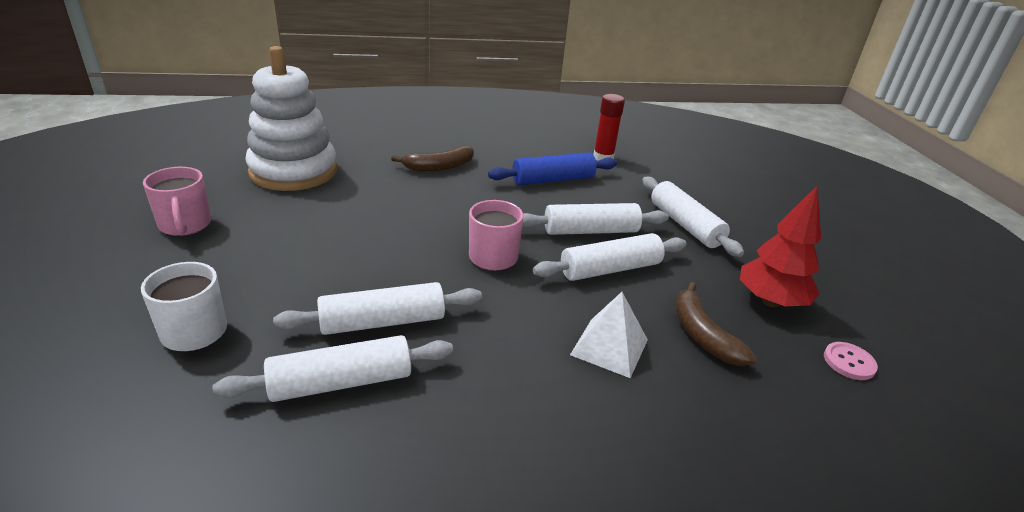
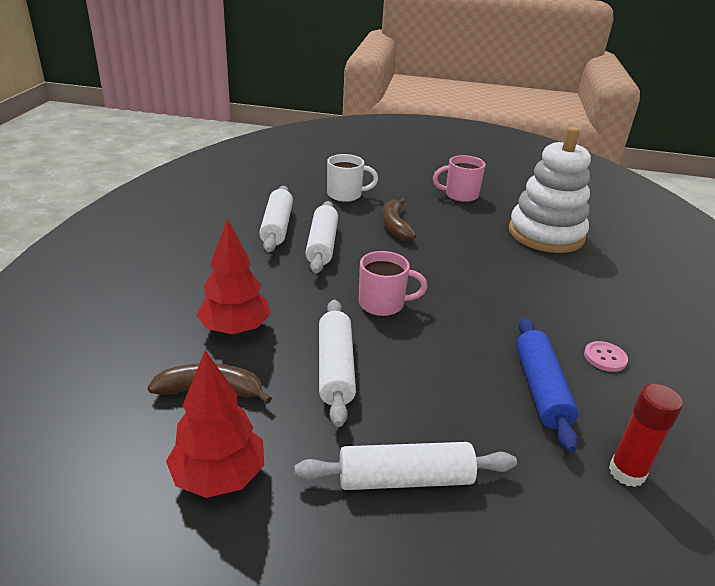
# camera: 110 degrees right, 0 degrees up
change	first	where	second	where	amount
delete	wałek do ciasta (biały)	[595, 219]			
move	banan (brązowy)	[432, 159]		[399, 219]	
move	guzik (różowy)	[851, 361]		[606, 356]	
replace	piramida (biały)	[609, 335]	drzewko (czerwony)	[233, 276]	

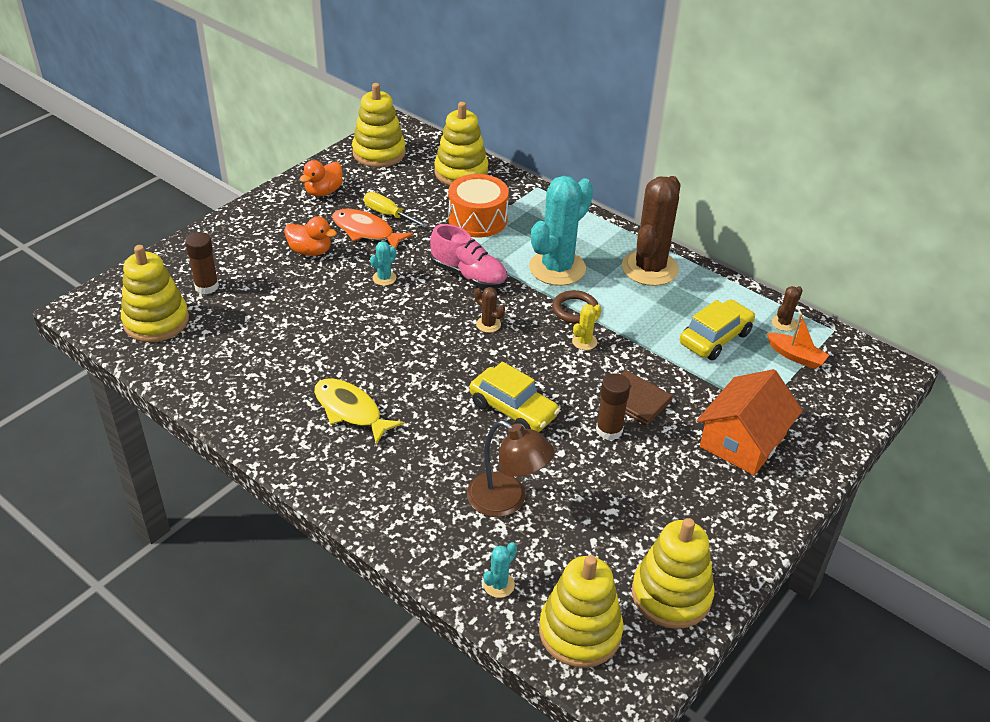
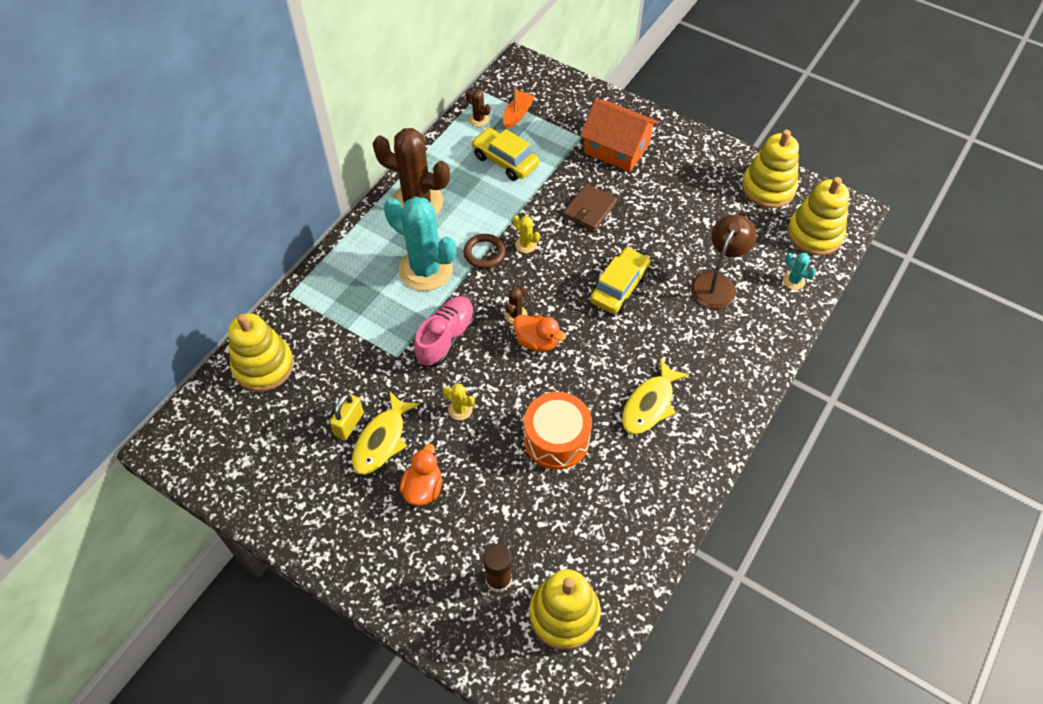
# camera: 95 degrees left, 15 degrees up
change	first	where	second	where	amount
delete	zabawka nakładanka (żółty)	[379, 125]			
delete	klej w sztyfcie (brązowy)	[613, 406]			
move	kaczka (pomarańczowy)	[321, 178]		[539, 333]	
move	bęben (pomarańczowy)	[478, 206]		[558, 431]	
replace	śrubokręt (żółty)	[396, 210]	kłódka (żółty)	[347, 417]	
recolor	ryba (pomarańczowy)	[372, 228]	ryba (żółty)	[386, 433]	
recolor	kaktus (turkusowy)	[383, 263]	kaktus (żółty)	[459, 401]	

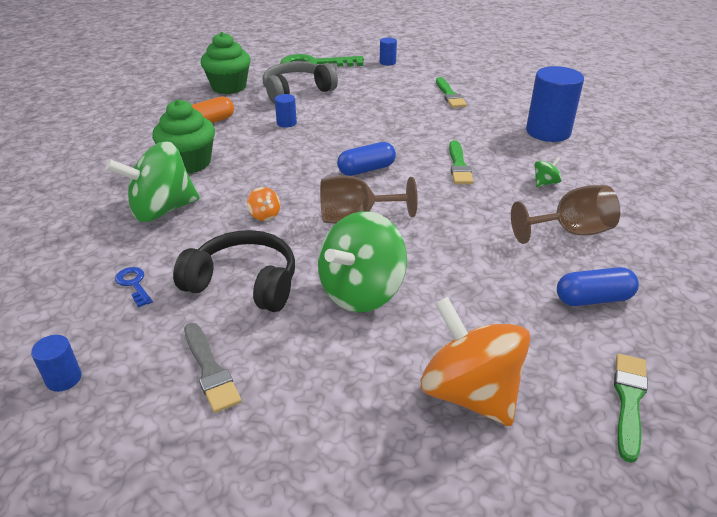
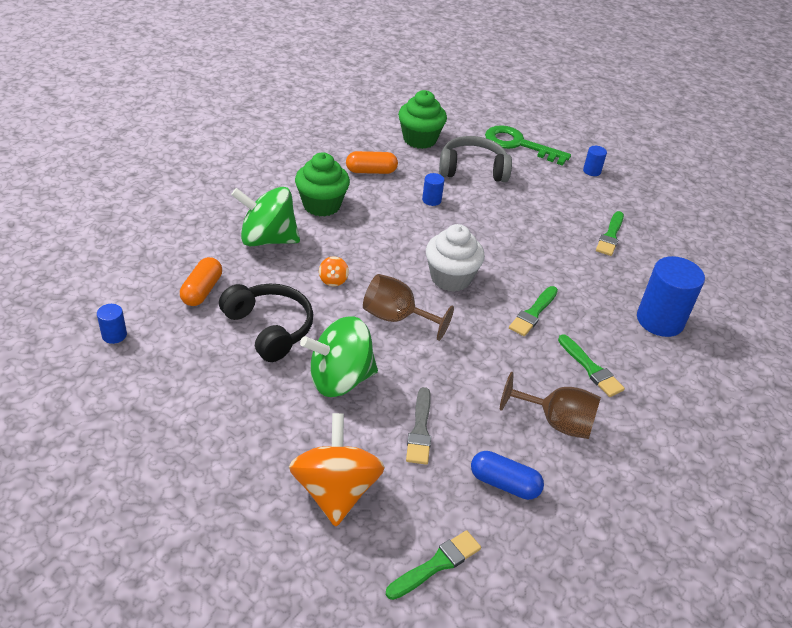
# camera: 30 degrees right, 5 degrees up
change	first	where	second	where	amount
move	pędzel (szary)	[212, 368]		[418, 426]	
replace	klucz (niebieski)	[134, 287]	kapsułka (pomarańczowy)	[201, 281]	
replace	kapsułka (niebieski)	[366, 159]	muffinka (biały)	[455, 258]	
replace	bączek (zielony)	[548, 172]	pędzel (zielony)	[591, 365]	

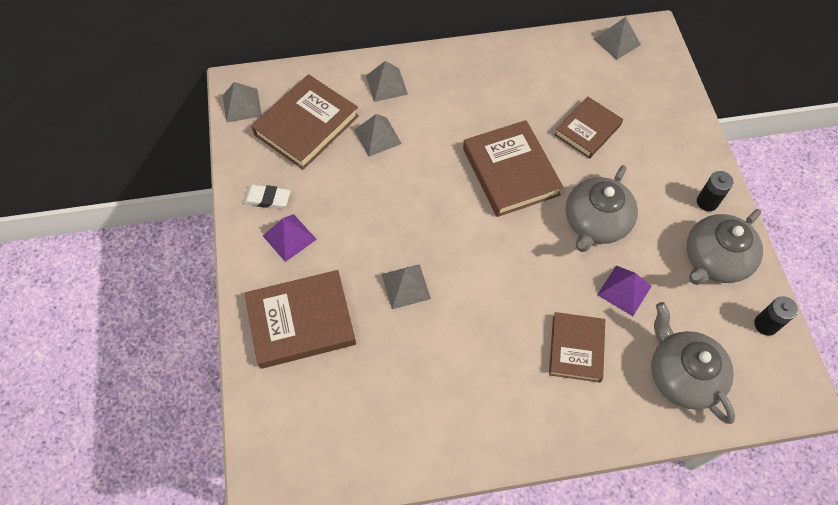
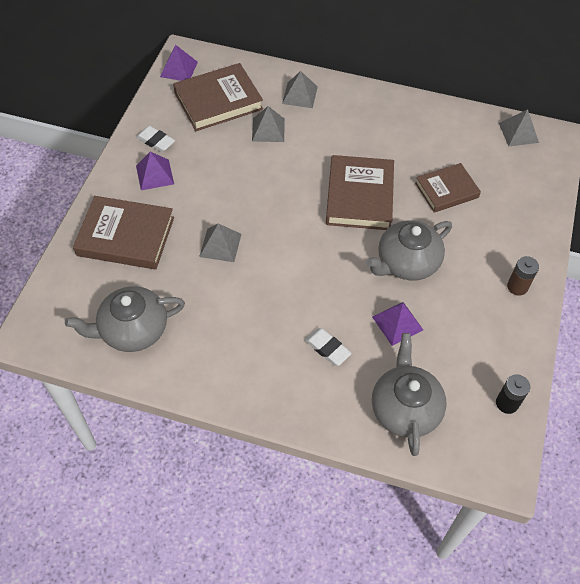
# camera: 25 degrees right, 5 degrees down
change	first	where	second	where	amount
move	imbryk (szary)	[725, 247]		[125, 319]	
replace	książka (brązowy)	[577, 347]	gumka do mazania (biały)	[328, 347]	
recolor	piramida (szary)	[242, 102]	piramida (fioletowy)	[179, 63]	
recolor	bateria (czarny)	[715, 191]	bateria (brązowy)	[523, 276]	

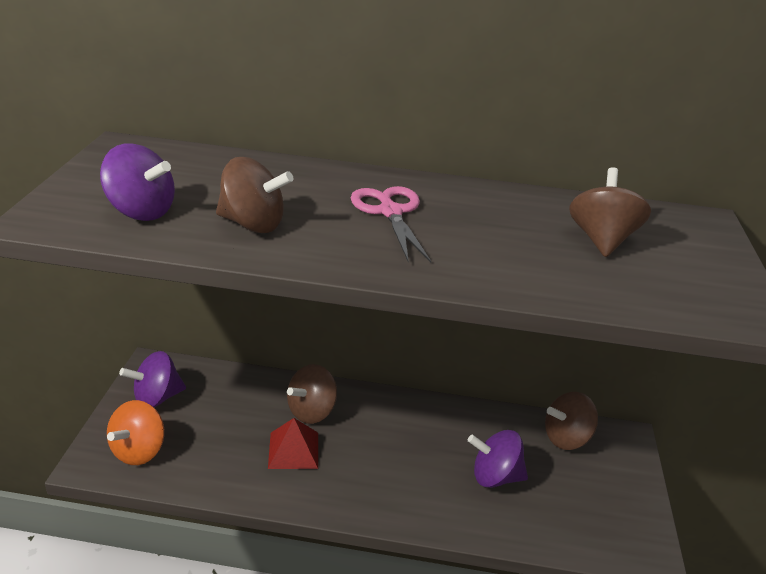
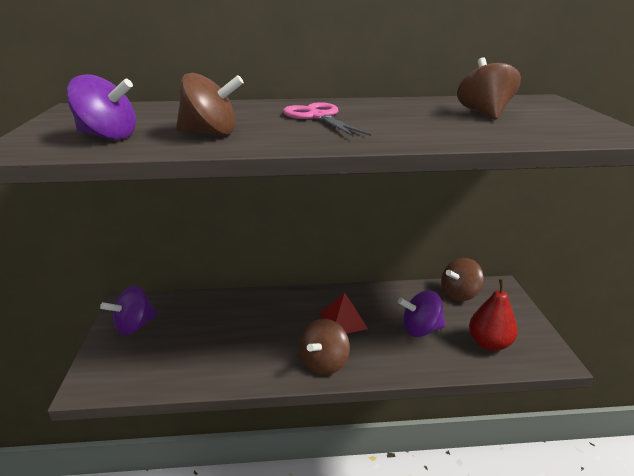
# camera: 10 degrees left, 5 degrees down
change	first	where	second	where	amount
delete	bączek (pomarańczowy)	[135, 432]			
insert			gruszka (czerwony)	[493, 315]	
move	piramida (czerwony)	[293, 443]		[344, 313]	
move	bączek (brązowy)	[312, 394]		[324, 347]	

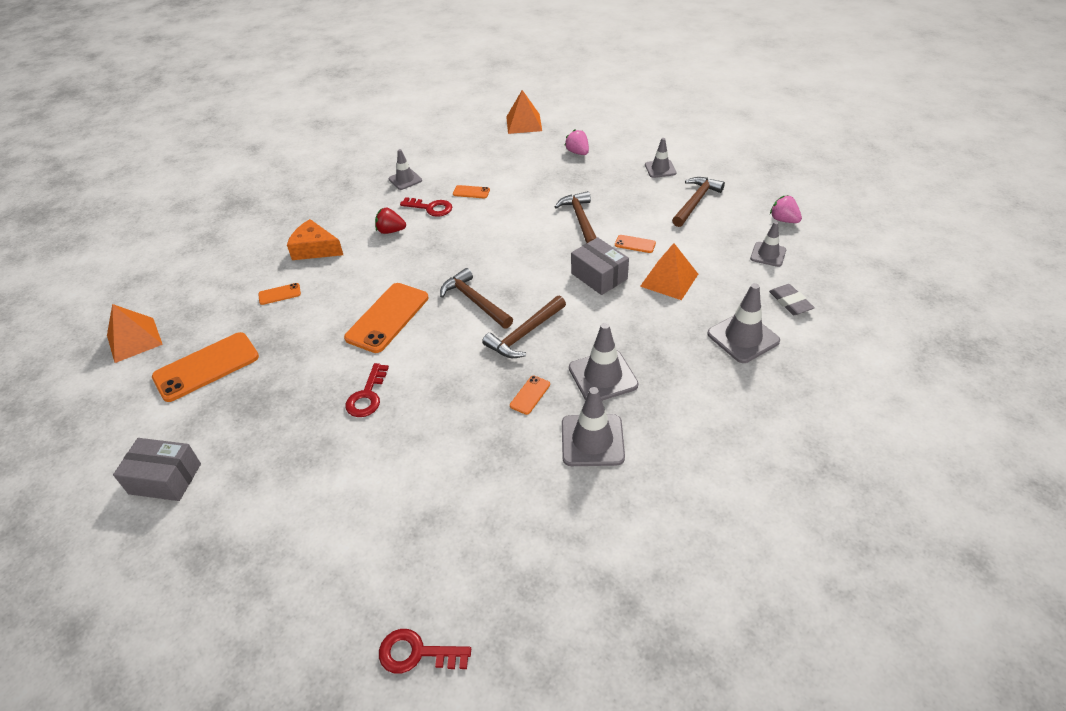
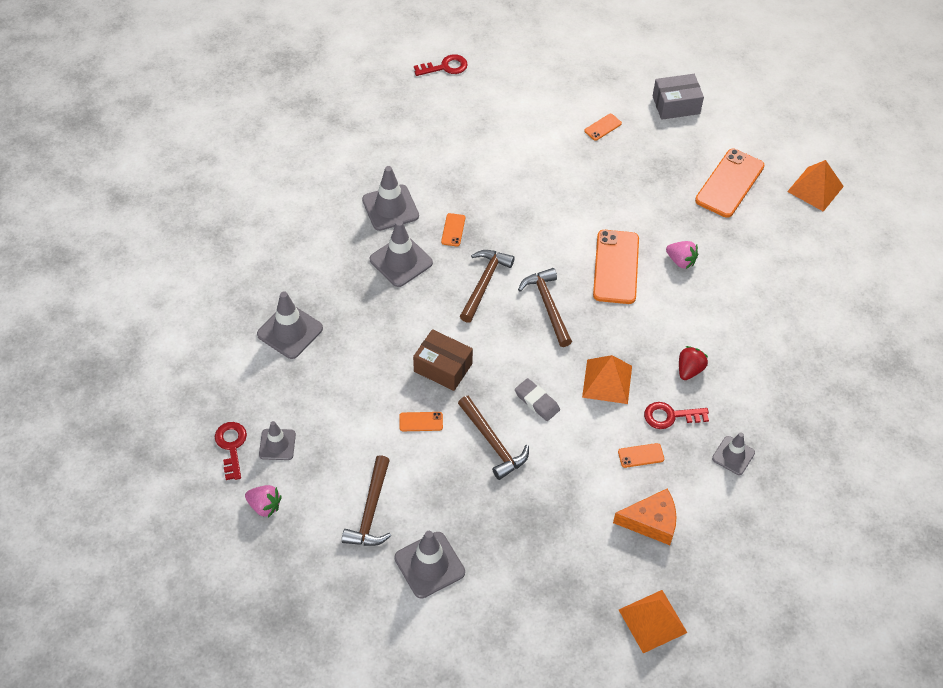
# camera: 155 degrees right, 10 degrees up
change	first	where	second	where	amount
move	telefon (pomarańczowy)	[279, 294]		[603, 127]	
move	ser (pomarańczowy)	[315, 239]		[645, 517]	
move	klucz (czerwony)	[367, 390]		[231, 451]	
move	truskawka (różowy)	[576, 142]		[682, 255]	
move	piramida (pomarańczowy)	[669, 271]		[607, 379]	
move	gumka do mazania (szary)	[792, 299]		[537, 399]	
recolor	pudełko (szary)	[600, 266]	pudełko (brązowy)	[443, 360]	
rotate	truskawka (czerwony)	[390, 220]		[693, 363]	45 degrees counterclockwise
rotate	młotek (brązowy)	[476, 298]		[545, 307]	135 degrees counterclockwise
resize	pachołek (szary)	[660, 158]		[429, 565]	x1.57

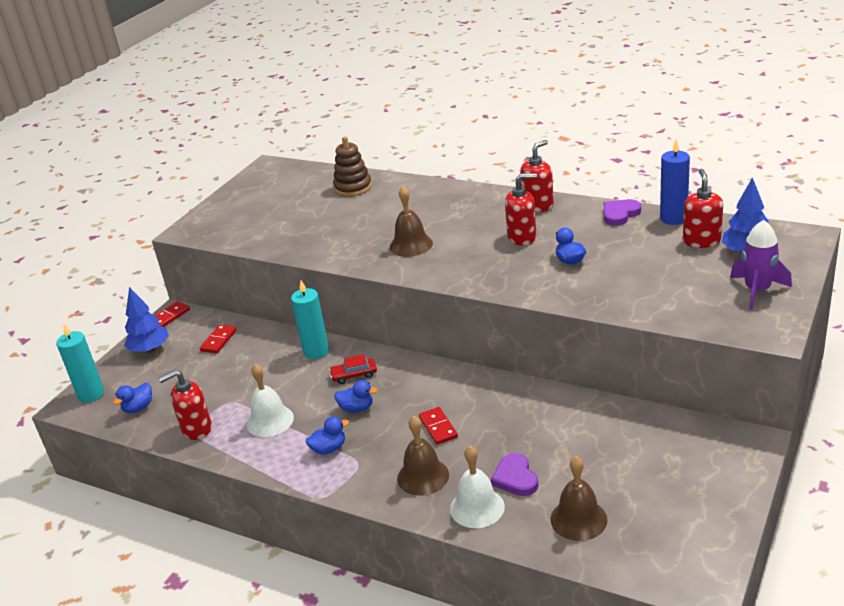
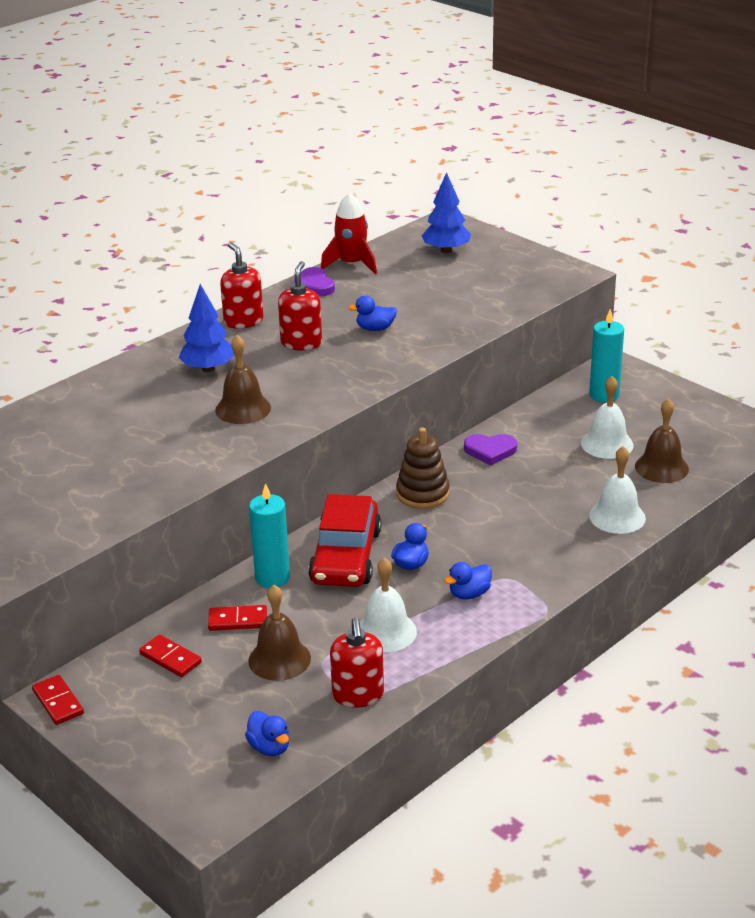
# camera: 75 degrees left, 0 degrees up
change	first	where	second	where	amount
delete	dozownik mydła (czerwony)	[703, 208]			
delete	rakieta (fioletowy)	[761, 265]			
insert			dzwonek (biały)	[607, 417]	
move	świeca (turkusowy)	[80, 363]		[606, 356]	
move	drzewko (niebieski)	[146, 320]		[206, 328]	
move	zabawka nakładanka (brązowy)	[352, 166]		[423, 468]	
move	dzwonek (brązowy)	[423, 456]		[279, 633]	
move	kostka domina (czerwony)	[438, 426]		[237, 618]	
move	serce (fioletowy)	[514, 474]		[490, 449]	
replace	świeca (niebieski)	[675, 182]	rakieta (czerwony)	[349, 233]	
rotate	kaczka (niebieski)	[327, 435]		[468, 580]	120 degrees counterclockwise
resize	samochód (czerwony)	[353, 369]		[344, 540]	x2.20

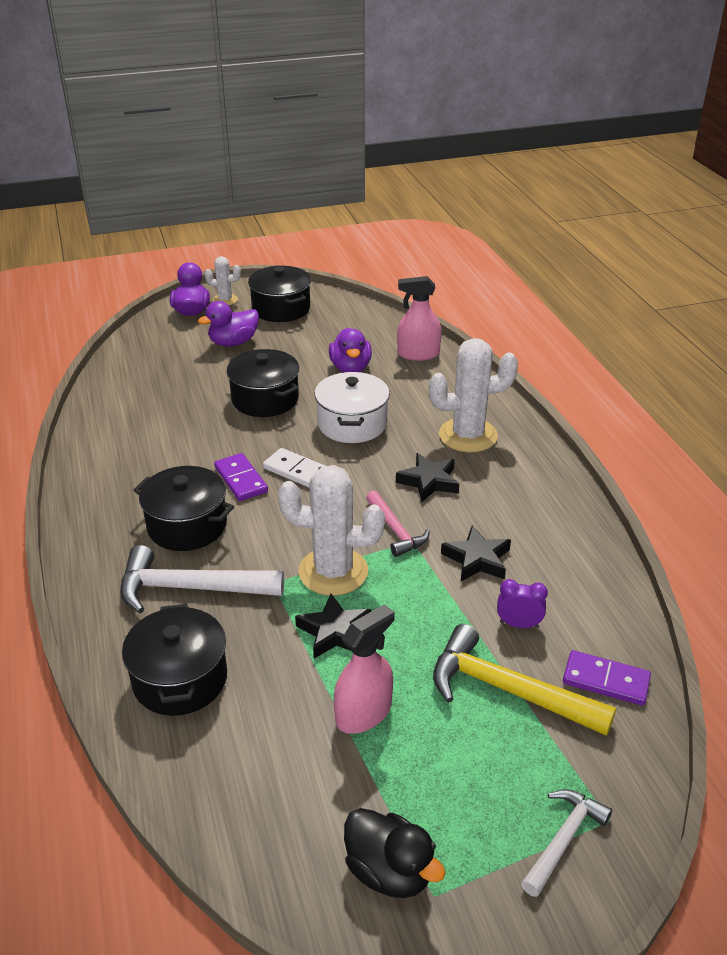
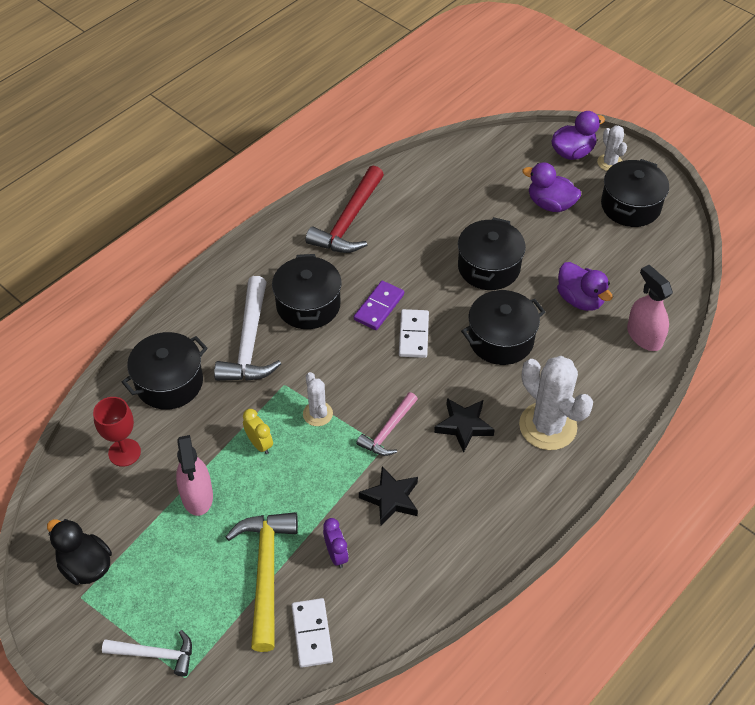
# camera: 60 degrees right, 15 degrees up
change	first	where	second	where	amount
insert			kielich (czerwony)	[117, 432]	
insert			młotek (czerwony)	[344, 209]	
replace	gwiazda (czarny)	[333, 626]	budzik (żółty)	[258, 431]	
recolor	garnek (biały)	[352, 407]	garnek (czarny)	[503, 327]	
recolor	kostka domina (fioletowy)	[607, 678]	kostka domina (biały)	[312, 633]	
rotate	młotek (biały)	[202, 579]		[247, 328]	150 degrees counterclockwise
rotate	kaczka (fioletowy)	[350, 350]		[585, 286]	90 degrees counterclockwise
rotate	spryskiwacz (różowy)	[364, 669]		[194, 475]	60 degrees clockwise
rotate	kaczka (czarny)	[394, 853]		[79, 552]	120 degrees clockwise
resize	kaktus (biały)	[331, 530]		[318, 399]	x0.53

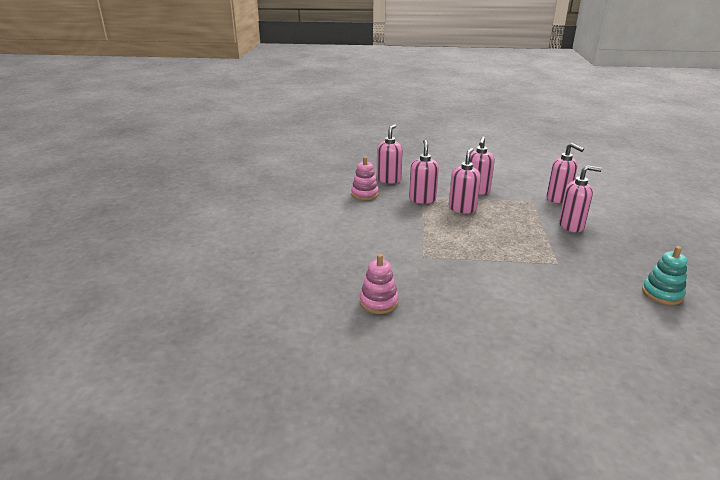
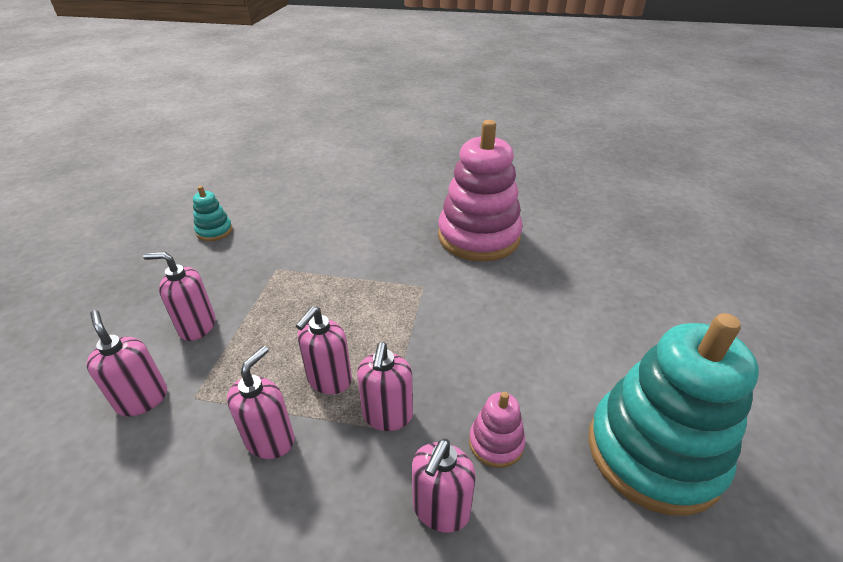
# camera: 175 degrees left, 10 degrees up
change	first	where	second	where	amount
insert			zabawka nakładanka (turkusowy)	[674, 414]	
resize	zabawka nakładanka (różowy)	[379, 284]		[480, 191]	x2.32

